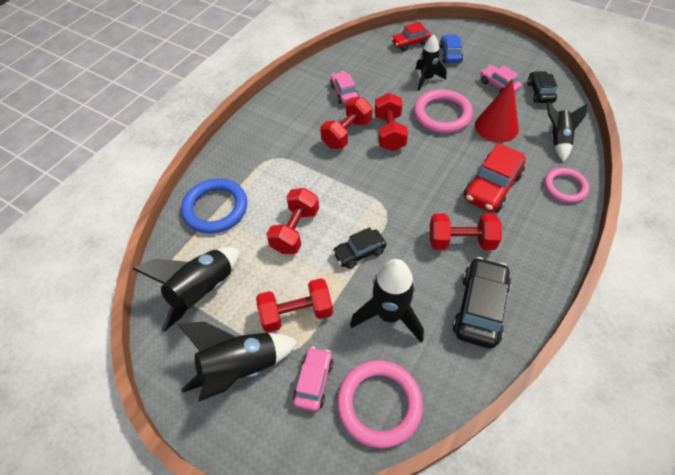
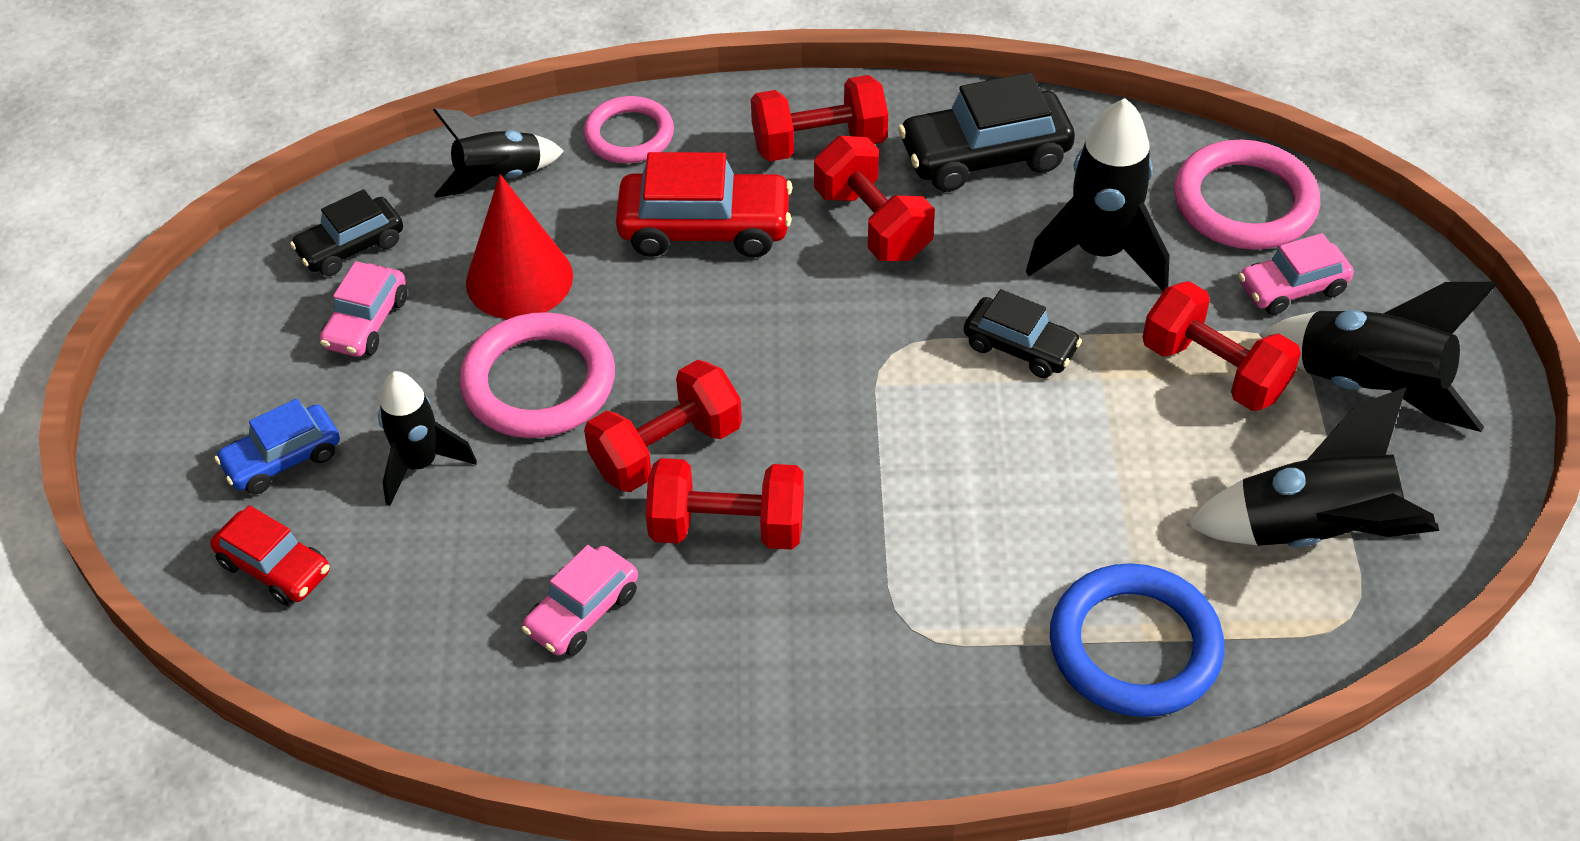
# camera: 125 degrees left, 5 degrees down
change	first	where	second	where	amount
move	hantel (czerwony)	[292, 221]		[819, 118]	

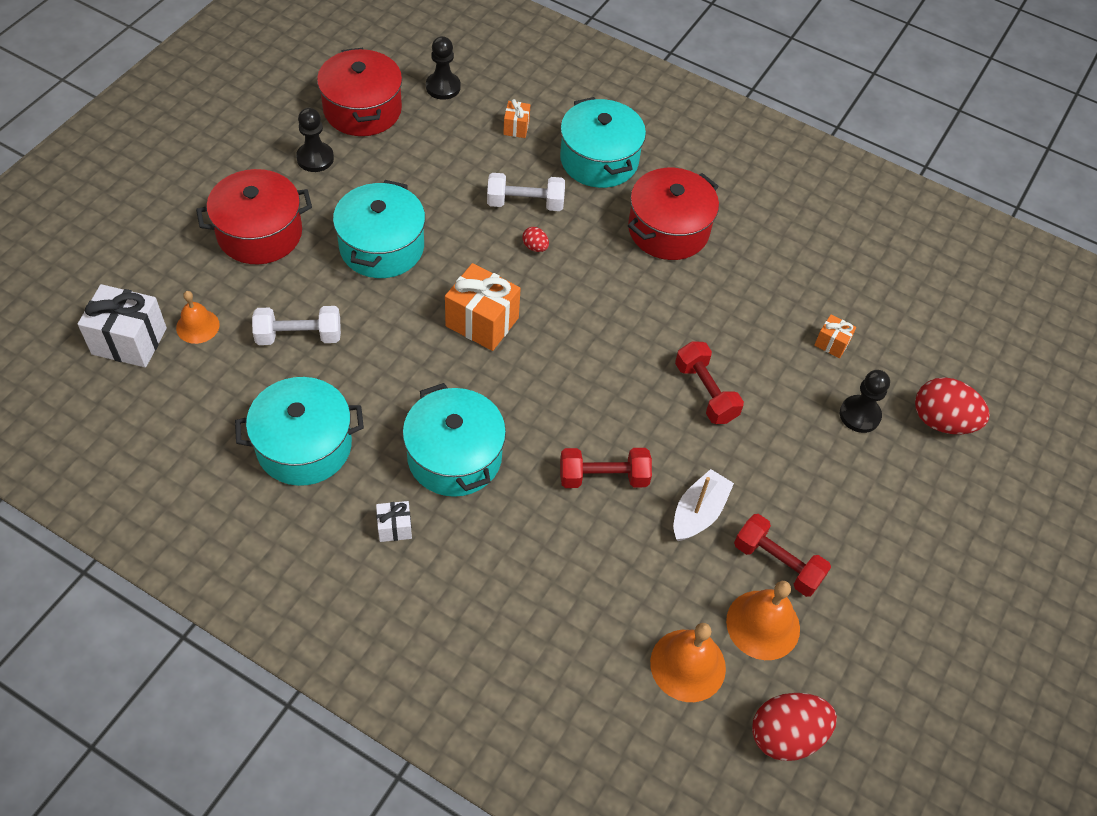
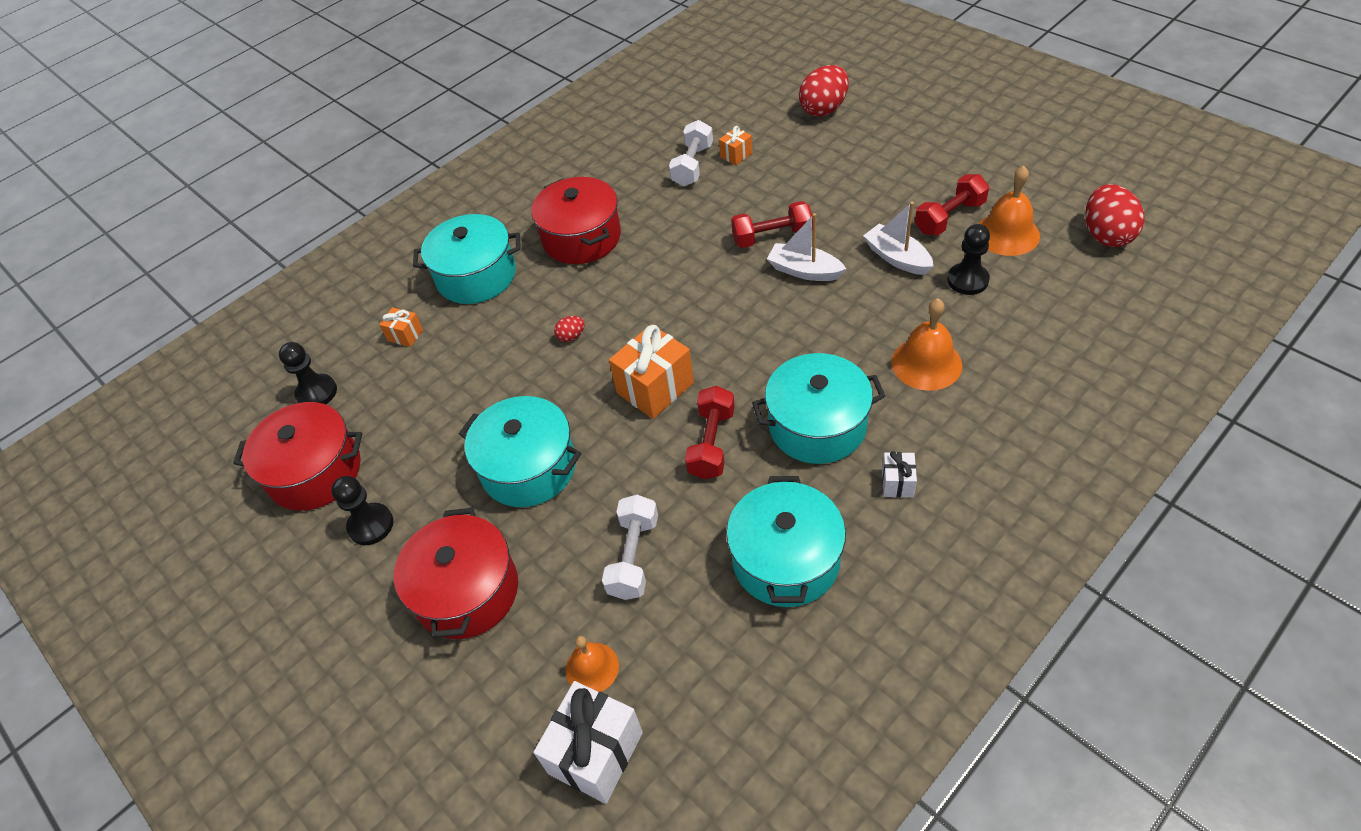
# camera: 65 degrees left, 5 degrees down
change	first	where	second	where	amount
insert			łódka (biały)	[806, 247]	
move	hantel (biały)	[526, 192]		[691, 153]	
move	hantel (czerwony)	[606, 468]		[710, 433]	
move	dzwonek (pomarańczowy)	[688, 662]		[926, 344]	
move	pionek (czarny)	[865, 401]		[968, 259]	

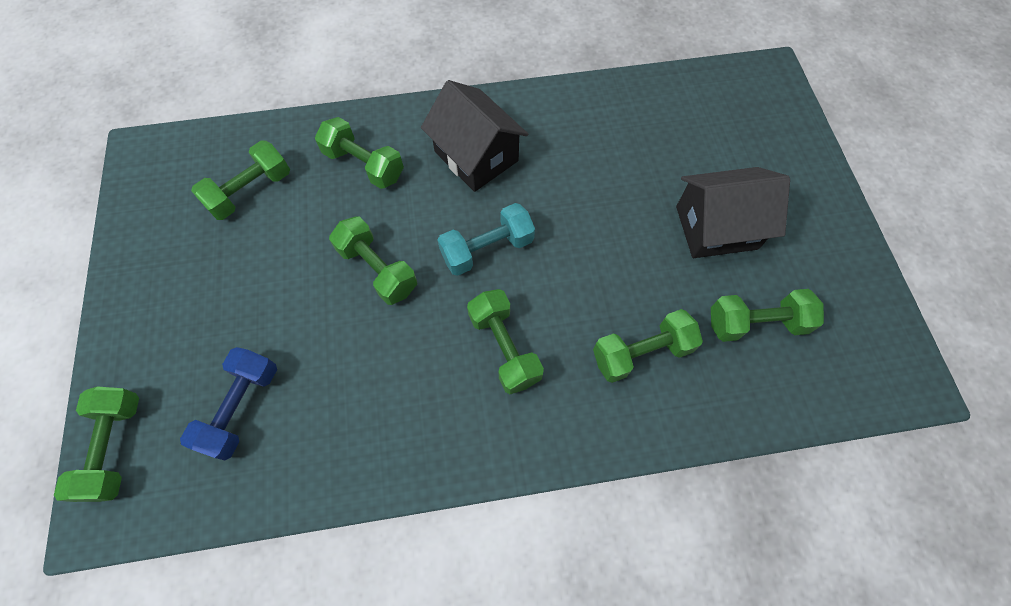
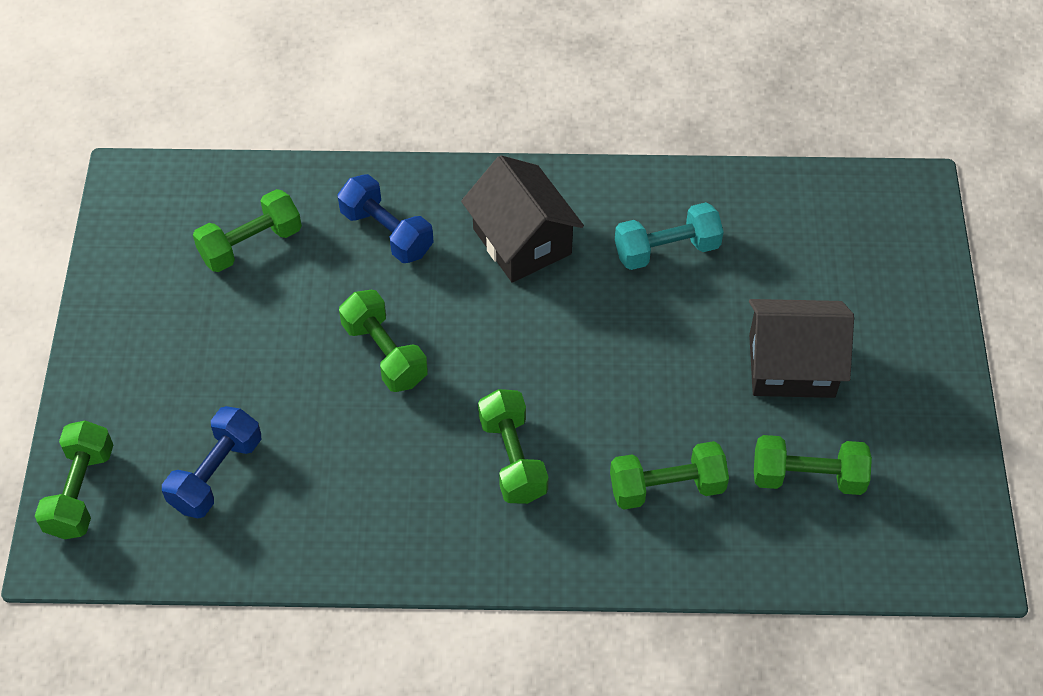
# camera: 10 degrees right, 10 degrees down
change	first	where	second	where	amount
move	hantel (turkusowy)	[486, 239]		[669, 236]	
recolor	hantel (zielony)	[359, 153]	hantel (niebieski)	[385, 218]	

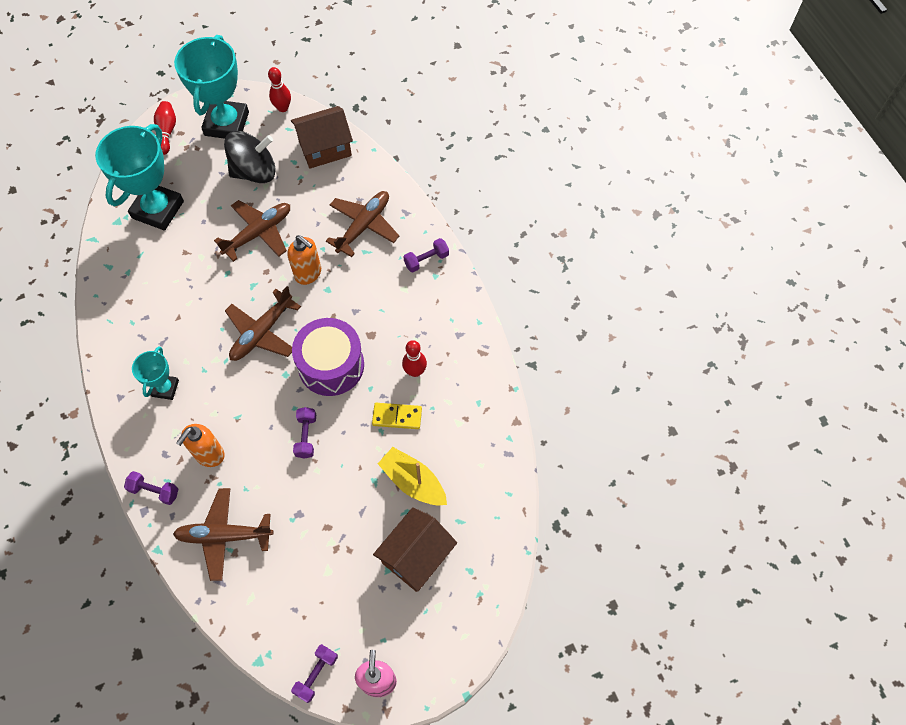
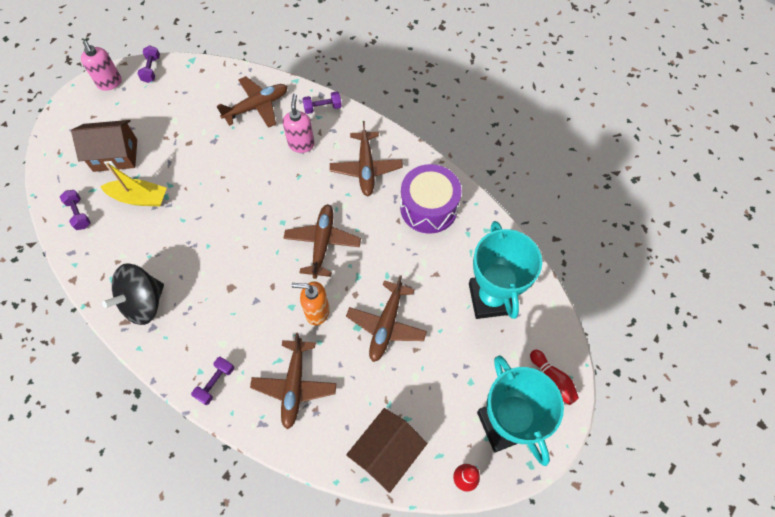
# camera: 150 degrees right, 0 degrees up
change	first	where	second	where	amount
delete	kostka domina (żółty)	[397, 416]			
delete	kręgiel (czerwony)	[414, 358]			
move	bączek (czarny)	[250, 157]		[133, 294]	
move	bęben (fioletowy)	[328, 357]		[431, 199]	
move	hantel (fioletowy)	[304, 433]		[75, 210]	
replace	puchar (turkusowy)	[155, 373]	samolot (brązowy)	[366, 158]	
recolor	dozownik mydła (pomarańczowy)	[200, 445]	dozownik mydła (różowy)	[299, 123]	
rotate	domek (brązowy)	[415, 549]		[104, 146]	75 degrees clockwise

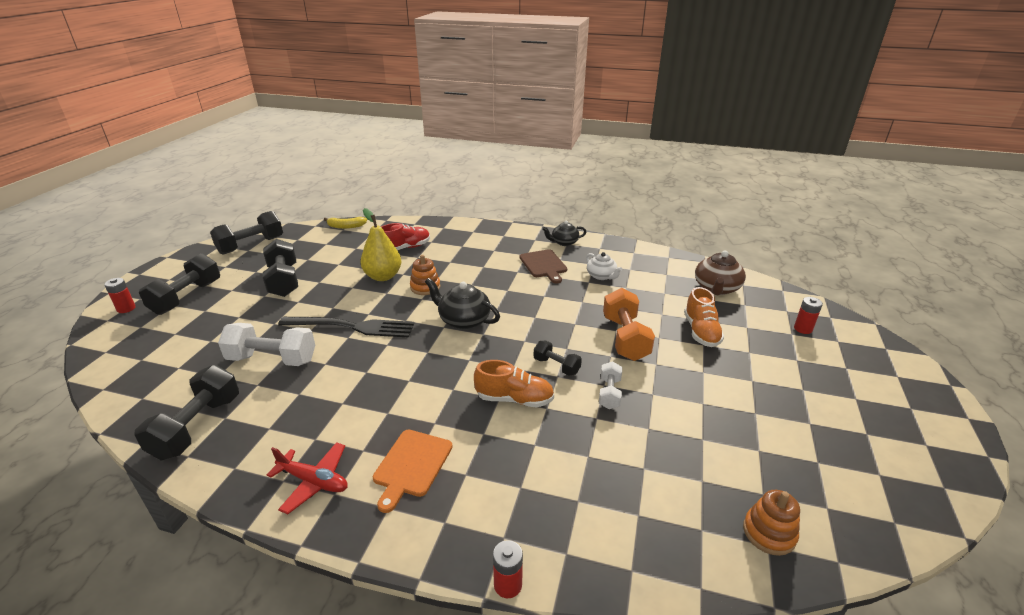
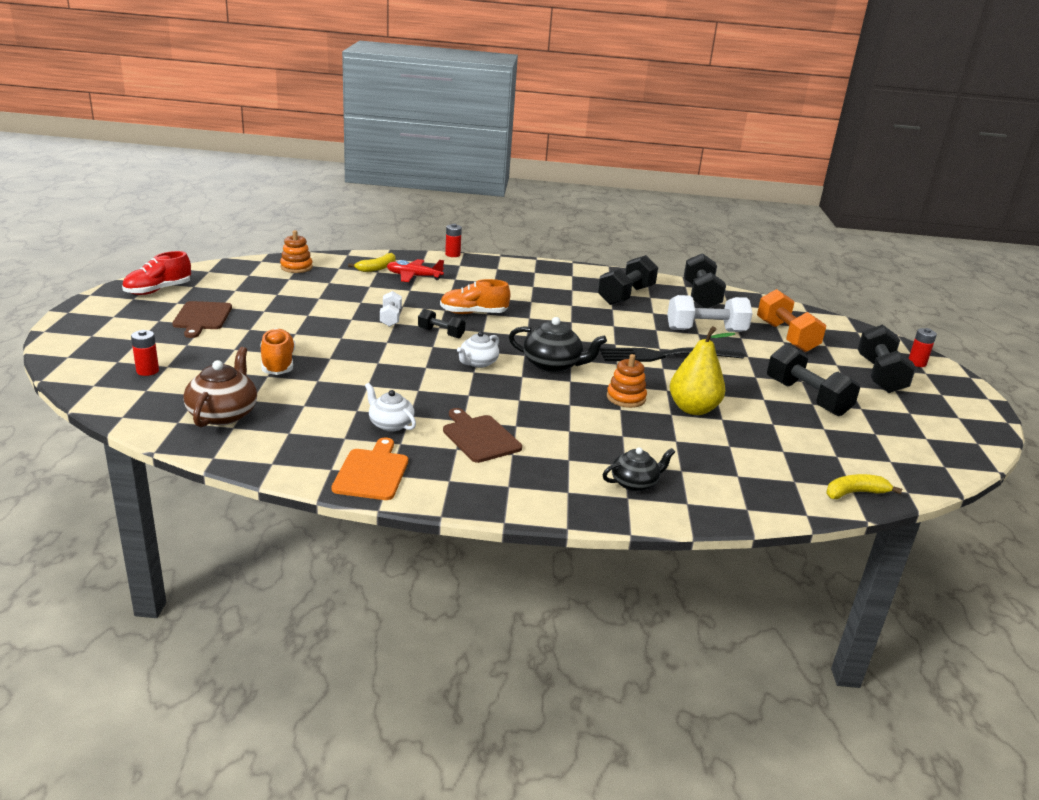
# camera: 165 degrees right, 5 degrees down
change	first	where	second	where	amount
insert			deska do krojenia (brązowy)	[202, 319]	
insert			banan (żółty)	[371, 262]	
insert			imbryk (biały)	[478, 349]	
move	hantel (czarny)	[246, 233]		[628, 280]	
move	samolot (czerwony)	[307, 478]		[415, 270]	
move	deska do krojenia (pomarańczowy)	[413, 471]		[370, 469]	
move	but (czerwony)	[405, 236]		[156, 273]	
move	imbryk (czarny)	[564, 233]		[639, 469]	
move	hantel (pomarańczowy)	[629, 324]		[791, 320]	

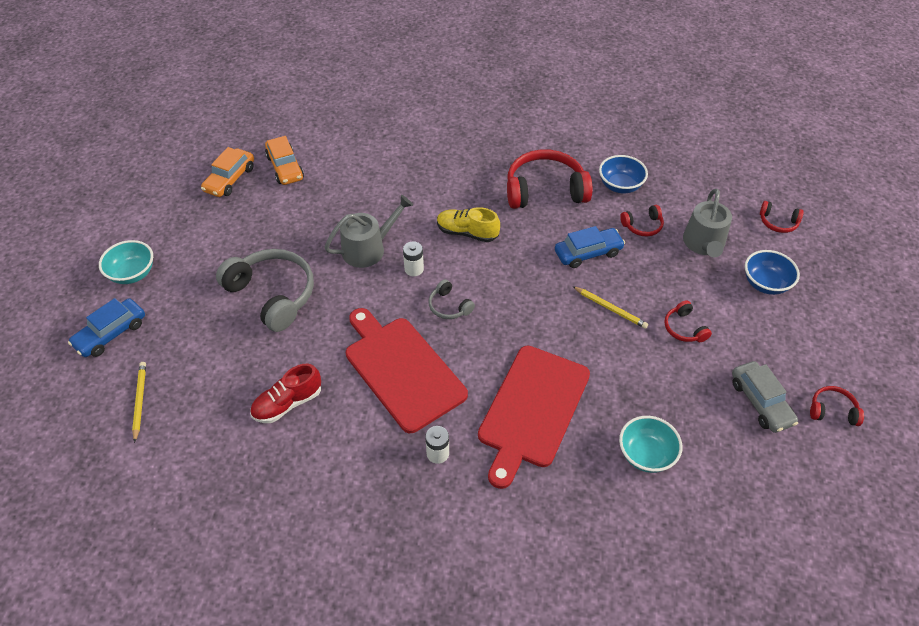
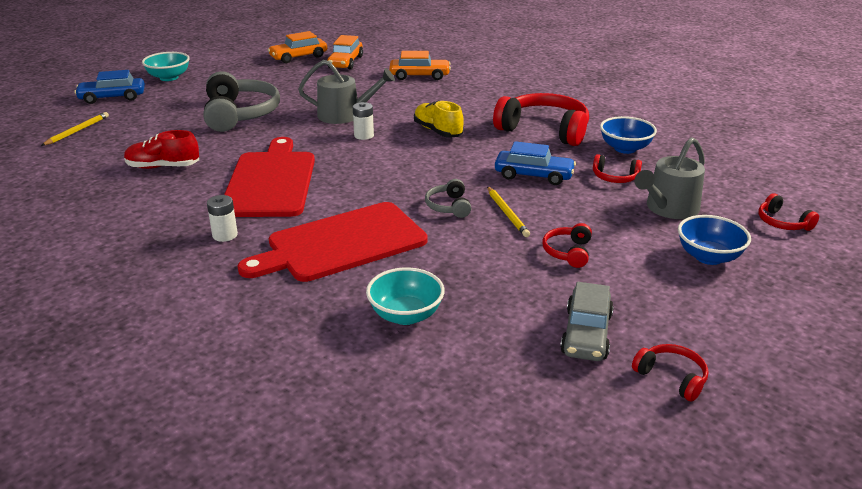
# camera: 35 degrees right, 20 degrees down
change	first	where	second	where	amount
insert			samochód (pomarańczowy)	[420, 65]	
move	słuchawki (szary)	[451, 299]		[448, 198]	

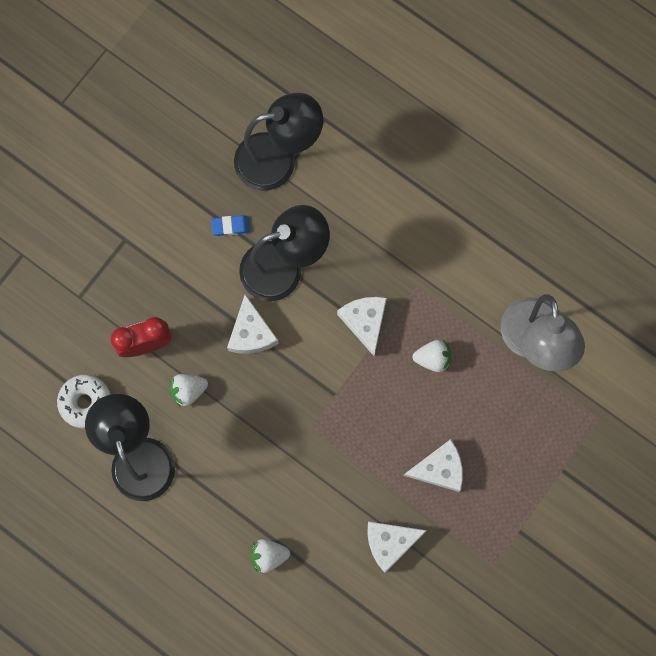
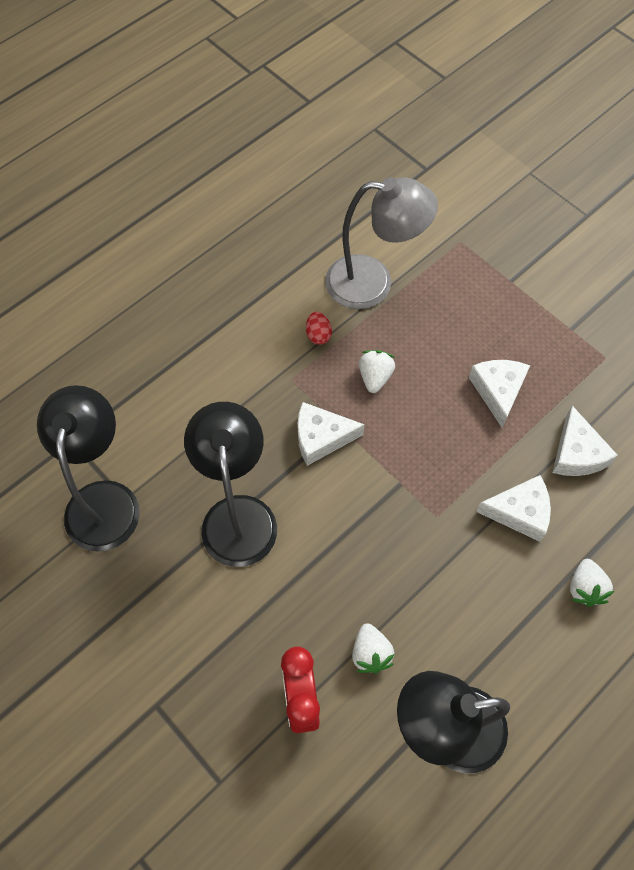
# camera: 80 degrees left, 15 degrees down
change	first	where	second	where	amount
delete	donut (biały)	[84, 401]			
delete	gumka do mazania (niebieski)	[230, 225]			
insert			jajko (czerwony)	[319, 328]	
move	ser (biały)	[253, 324]		[513, 508]	

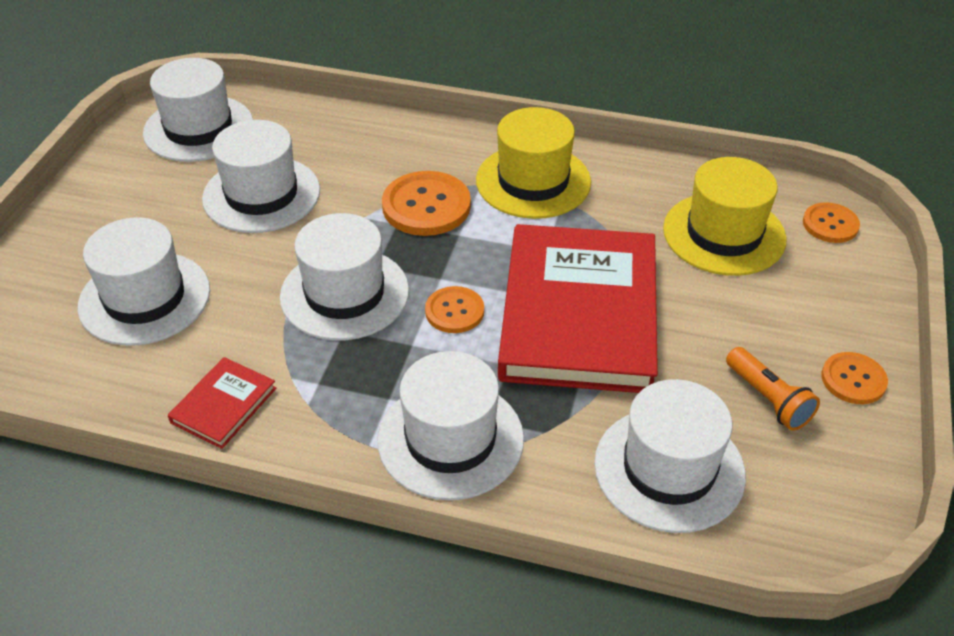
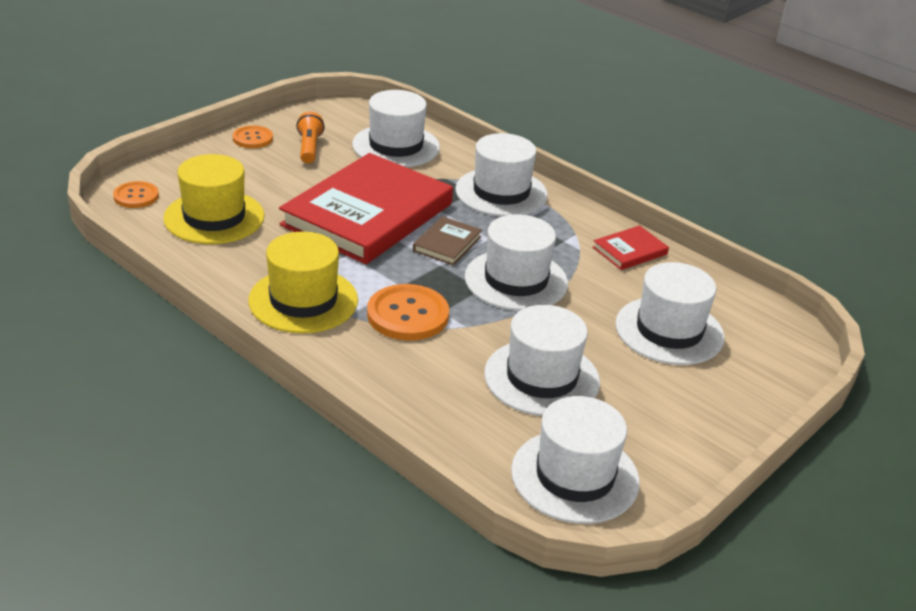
# camera: 155 degrees left, 10 degrees down
change	first	where	second	where	amount
replace	guzik (pomarańczowy)	[454, 309]	książka (brązowy)	[447, 240]	

